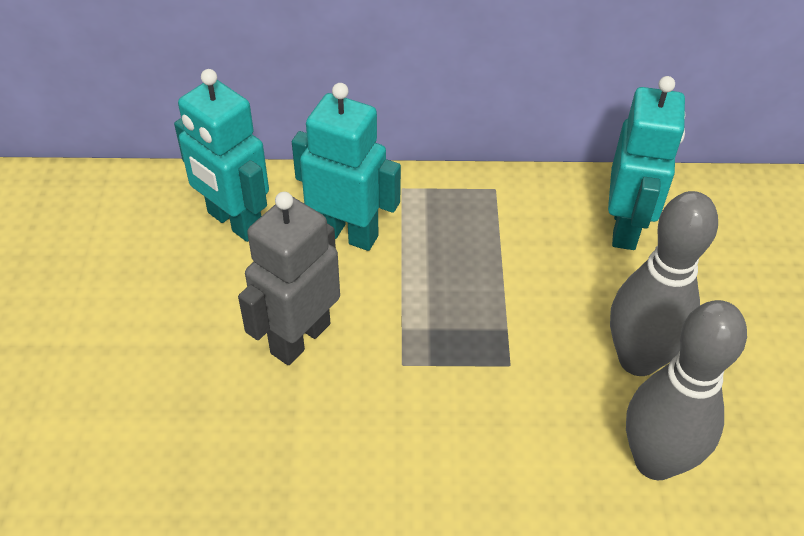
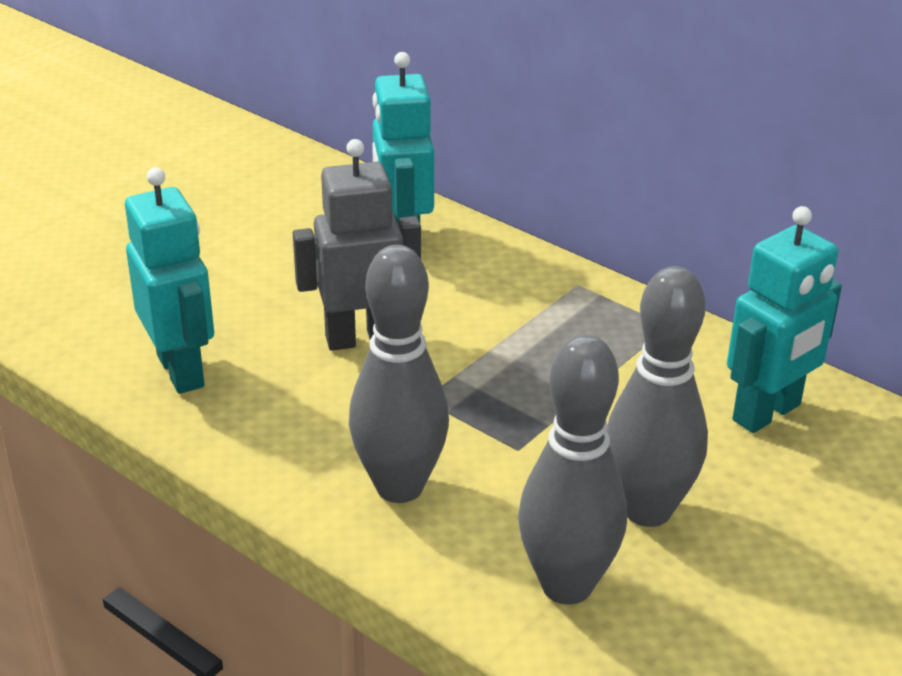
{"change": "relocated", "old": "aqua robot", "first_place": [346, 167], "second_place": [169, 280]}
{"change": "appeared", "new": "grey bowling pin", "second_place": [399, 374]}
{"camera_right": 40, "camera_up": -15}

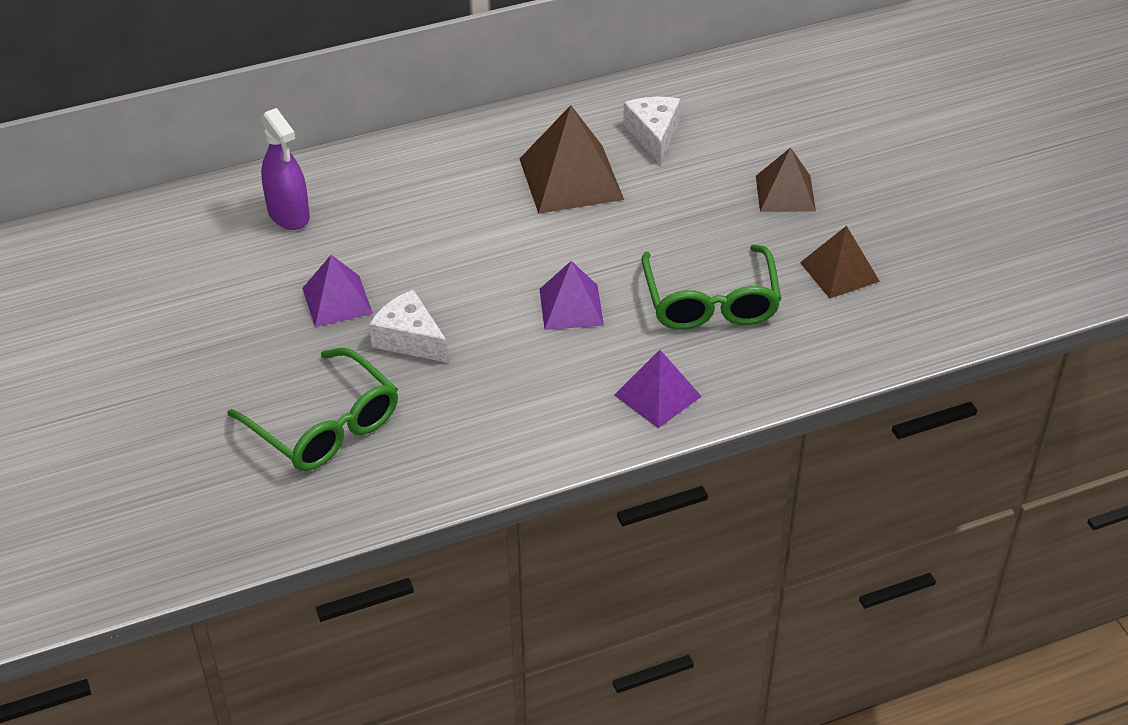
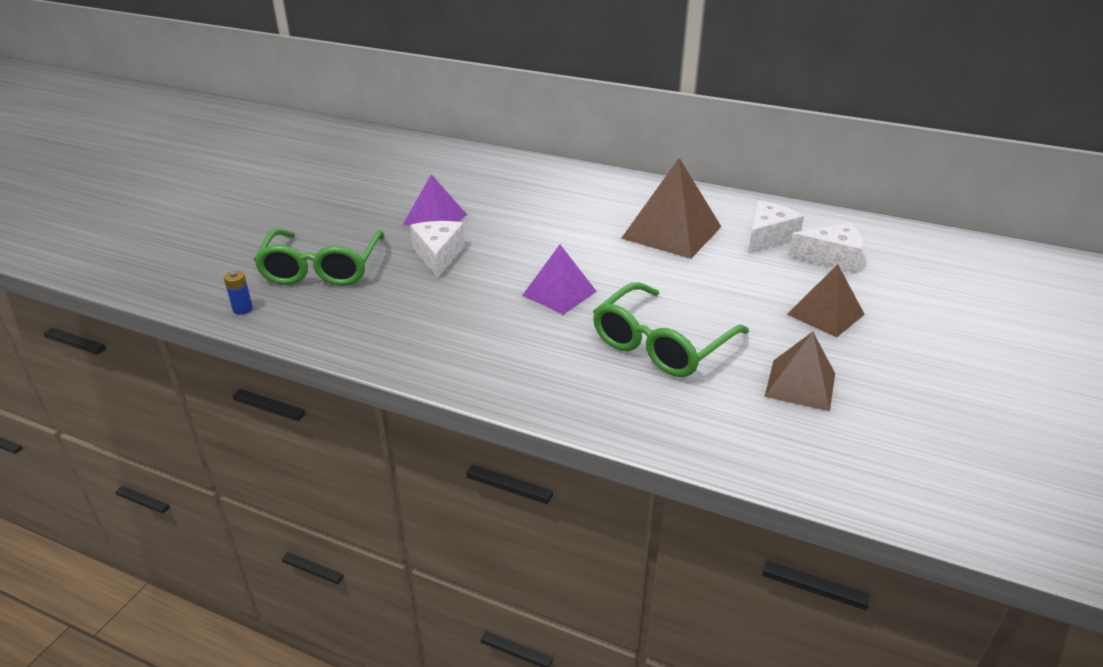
{"change": "missing", "old": "violet spray cleaner", "first_place": [285, 169]}
{"change": "missing", "old": "violet solid pyramid", "first_place": [658, 389]}
{"change": "appeared", "new": "cobalt AA battery", "second_place": [238, 293]}
{"change": "appeared", "new": "white cheese", "second_place": [825, 247]}
{"camera_right": 45, "camera_up": -10}

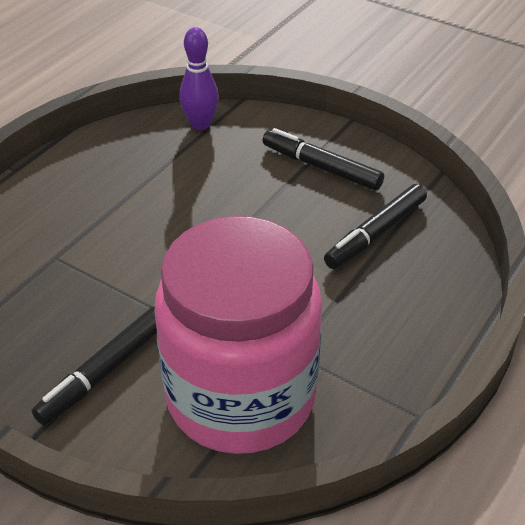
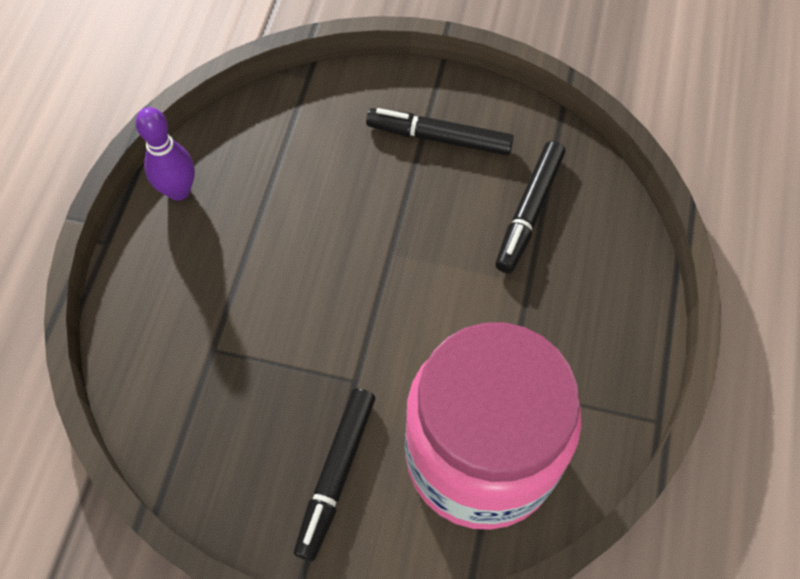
{"change": "relocated", "old": "violet bowling pin", "first_place": [199, 78], "second_place": [165, 154]}
{"camera_right": -20, "camera_up": 20}

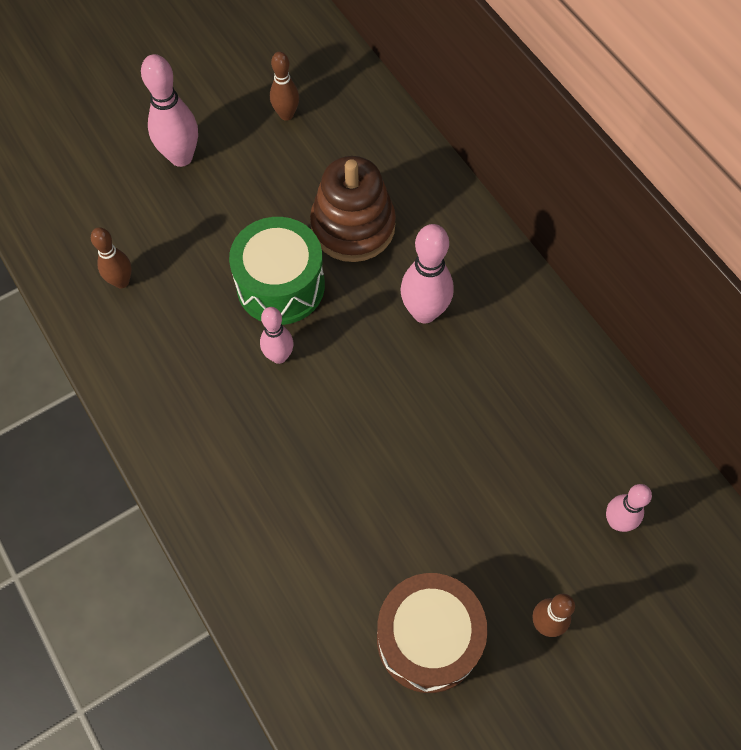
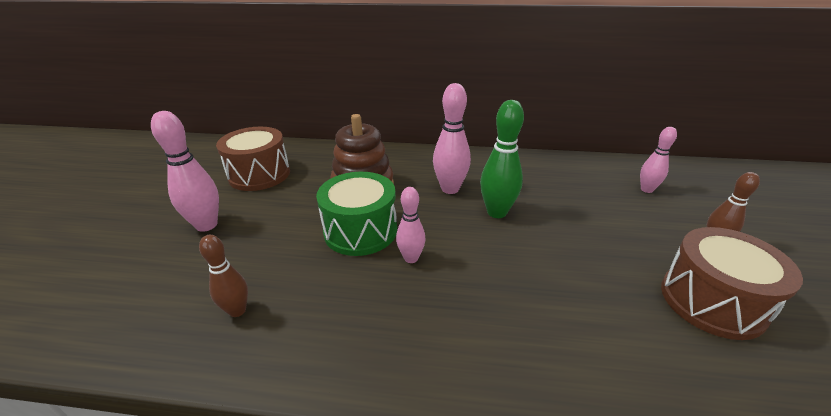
{"change": "exchanged", "old": "brown bowling pin", "new": "brown drum", "first_place": [284, 86], "second_place": [253, 159]}
{"change": "appeared", "new": "emerald bowling pin", "second_place": [502, 159]}
{"camera_right": -50, "camera_up": -30}

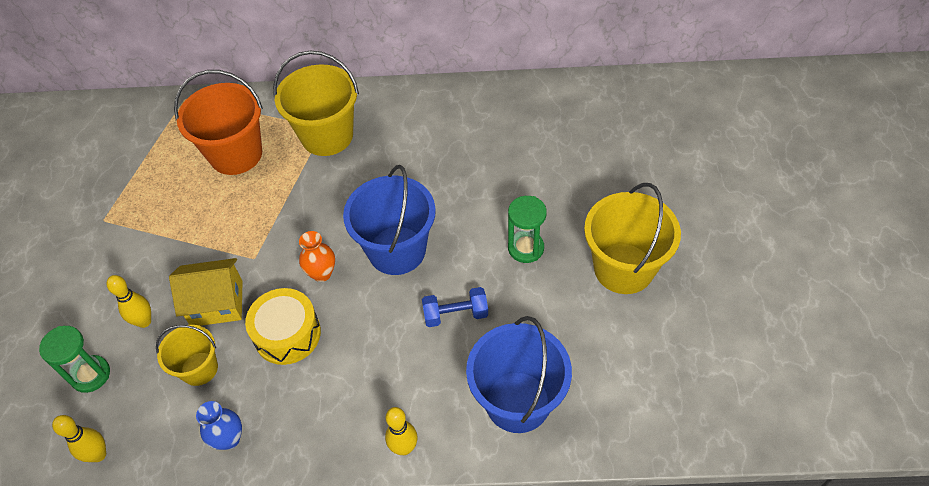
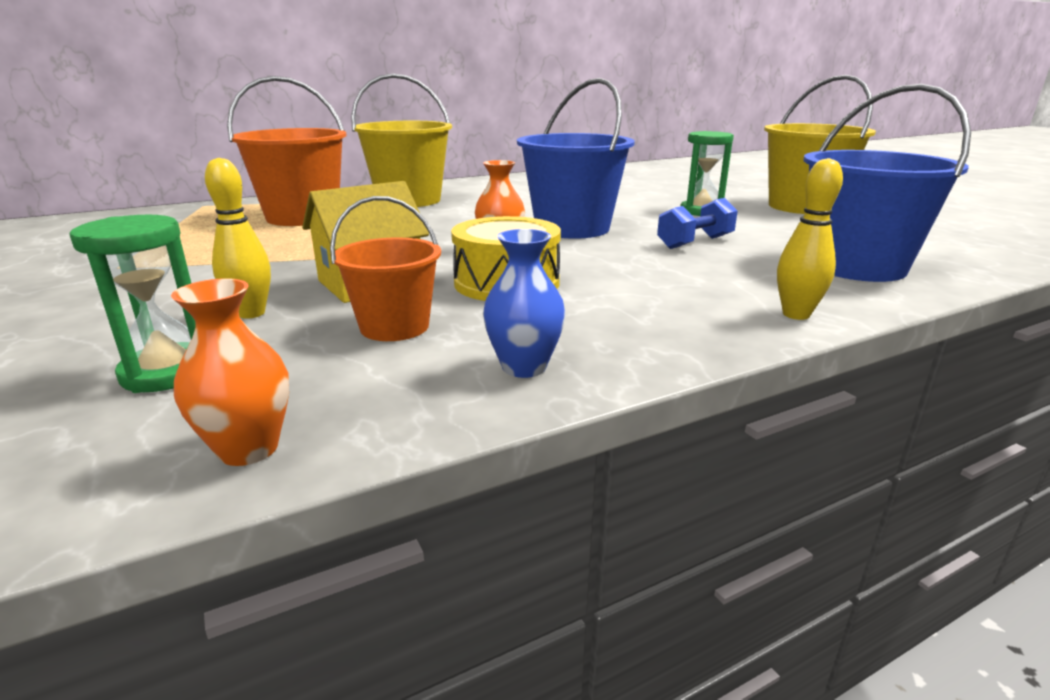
{"change": "exchanged", "old": "yellow bowling pin", "new": "orange vase", "first_place": [79, 438], "second_place": [230, 372]}
{"change": "colour", "old": "yellow pail", "new": "orange pail", "first_place": [187, 355], "second_place": [385, 268]}
{"camera_right": -30, "camera_up": -30}

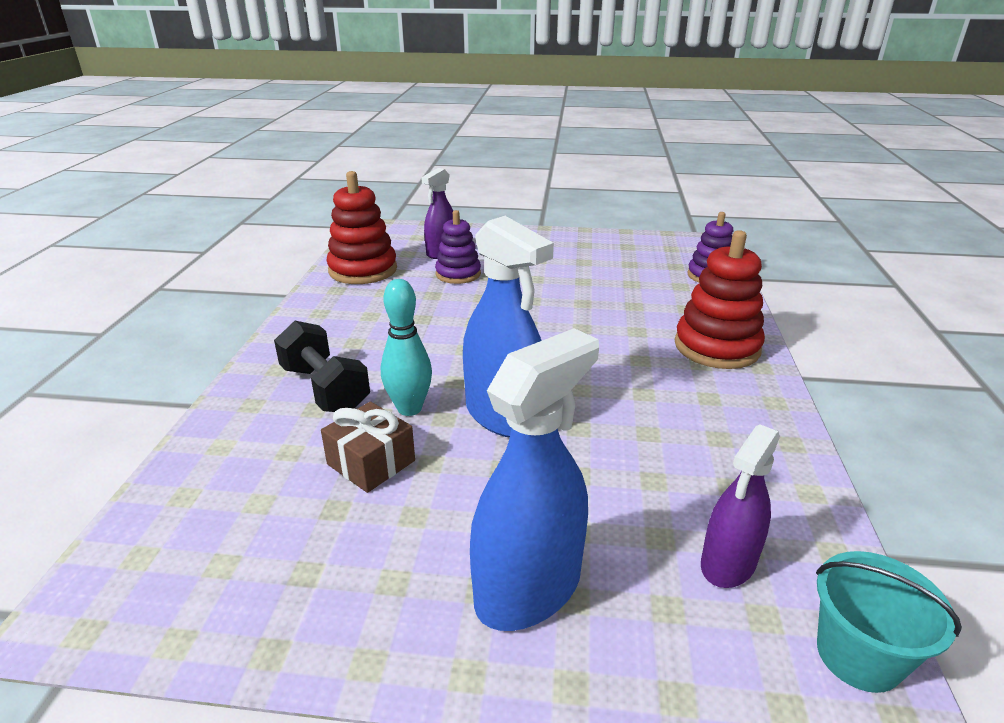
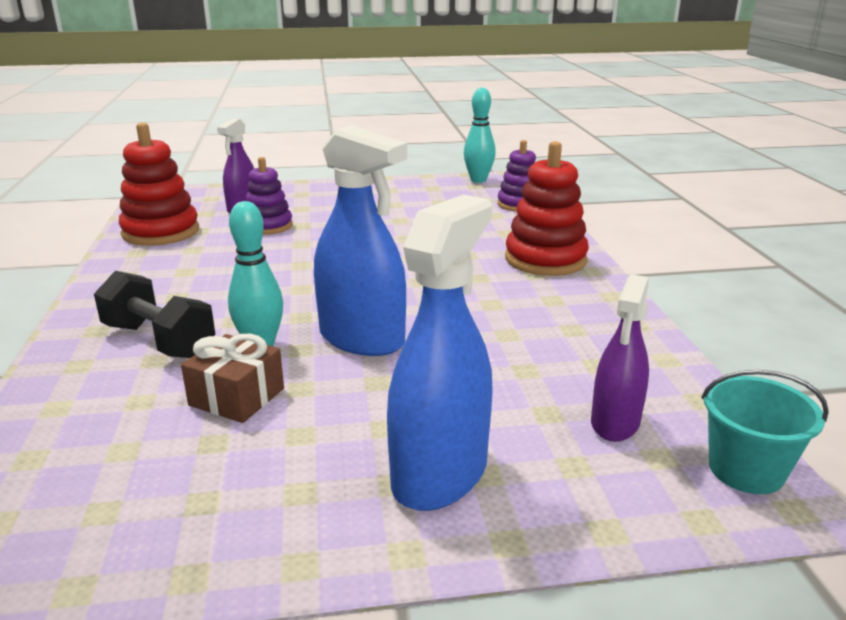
{"change": "appeared", "new": "aqua bowling pin", "second_place": [480, 135]}
{"camera_right": -15, "camera_up": -5}

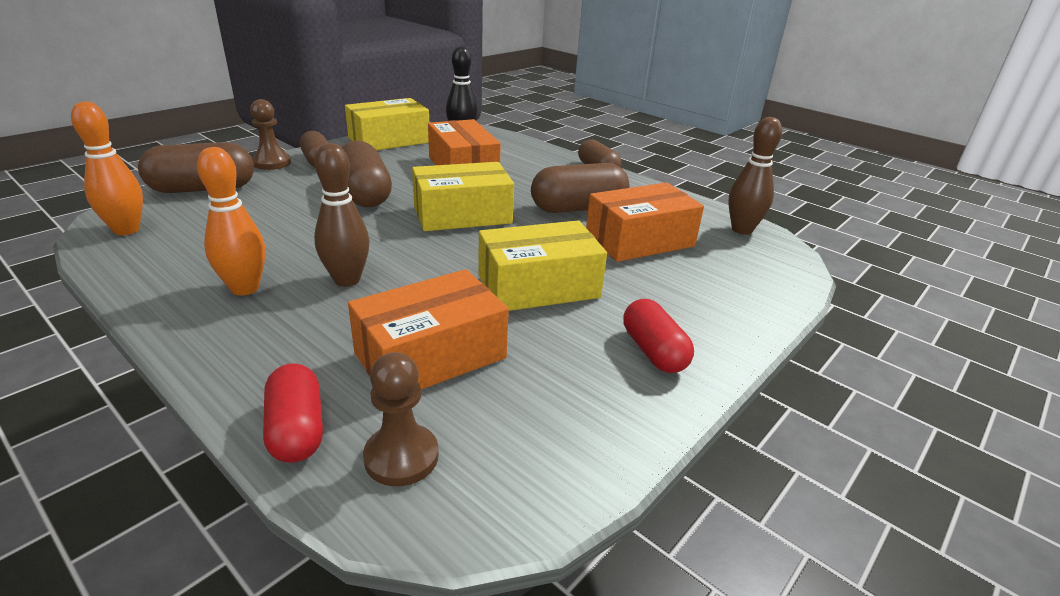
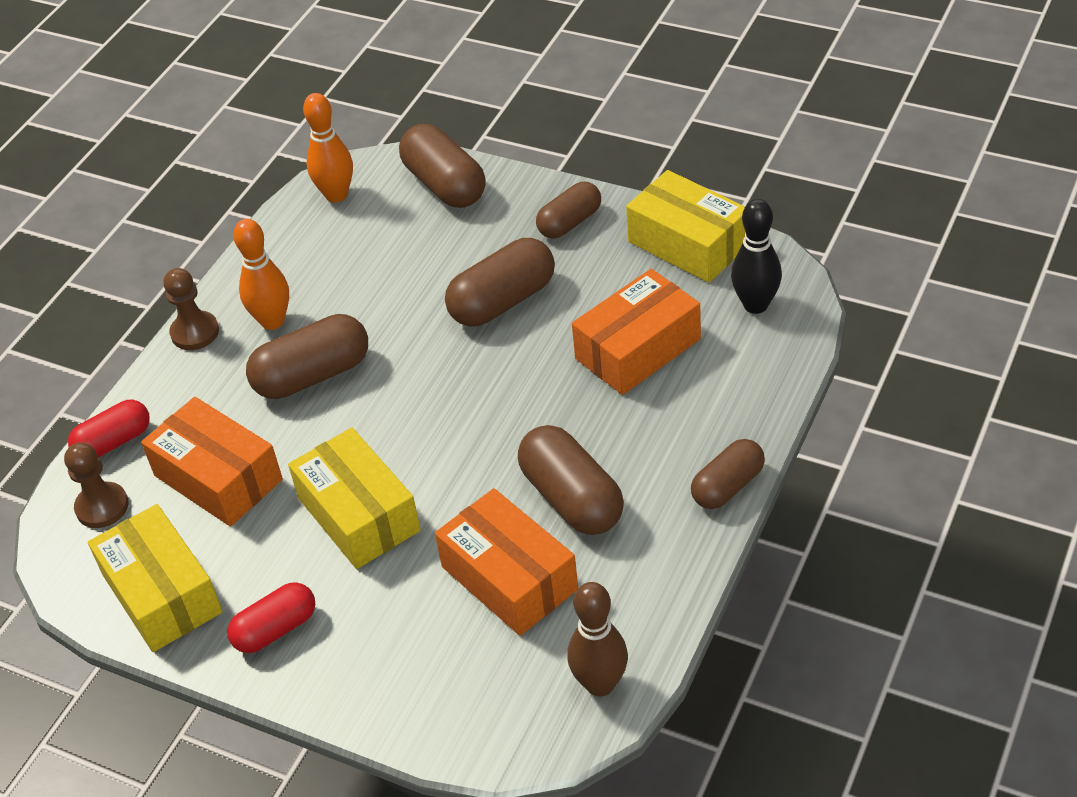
{"change": "relocated", "old": "brown chess pawn", "first_place": [270, 134], "second_place": [191, 309]}
{"change": "exchanged", "old": "brown bowling pin", "new": "brown pill shape", "first_place": [342, 215], "second_place": [307, 356]}
{"change": "relocated", "old": "yellow parcel", "first_place": [463, 196], "second_place": [155, 578]}
{"camera_right": 80, "camera_up": 15}

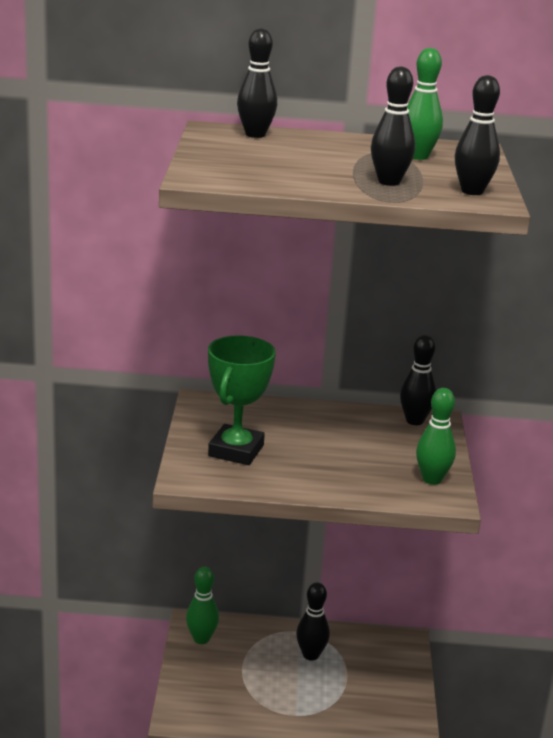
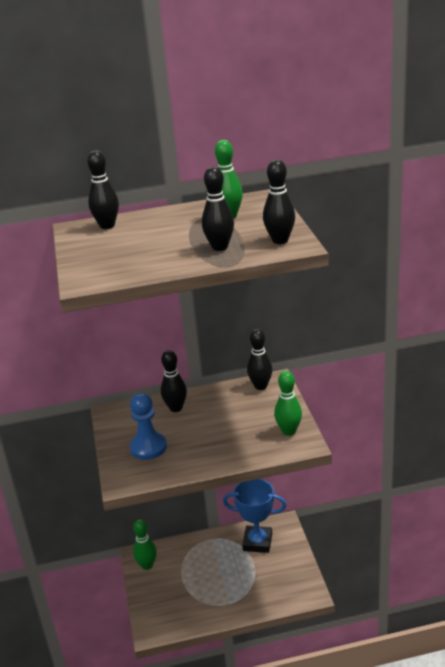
{"change": "exchanged", "old": "emerald trophy", "new": "cobalt chess pawn", "first_place": [242, 400], "second_place": [148, 426]}
{"change": "relocated", "old": "jet-black bowling pin", "first_place": [313, 621], "second_place": [174, 381]}
{"change": "appeared", "new": "cobalt trophy", "second_place": [255, 516]}
{"camera_right": -10, "camera_up": 5}

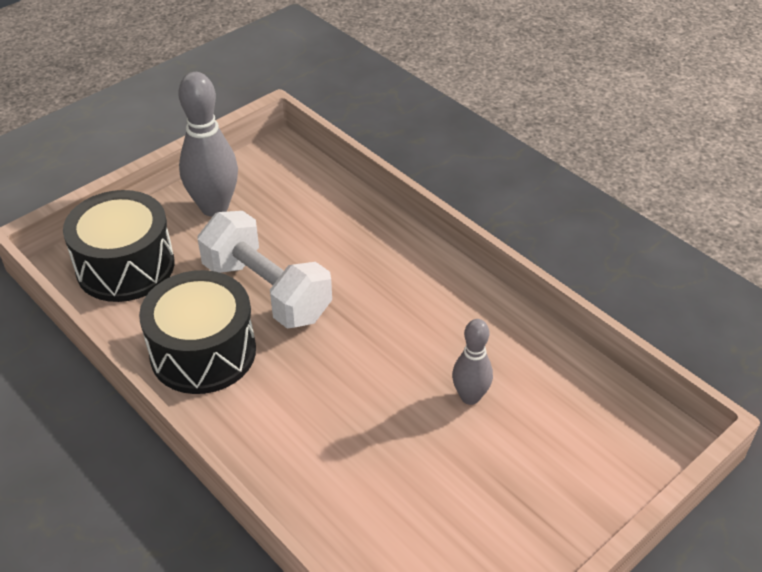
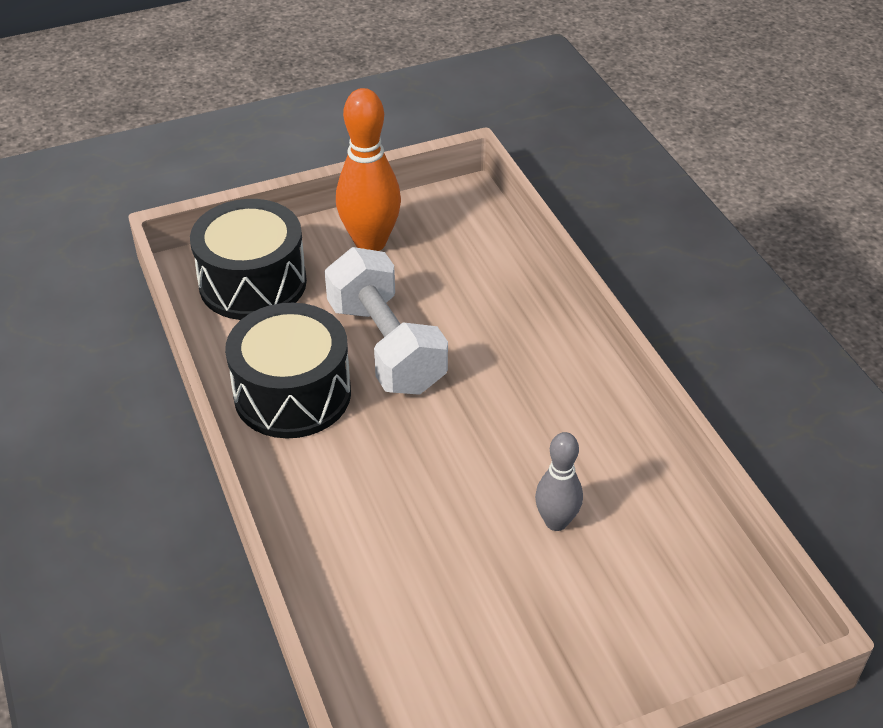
{"change": "colour", "old": "grey bowling pin", "new": "orange bowling pin", "first_place": [208, 144], "second_place": [368, 169]}
{"camera_right": 20, "camera_up": 0}

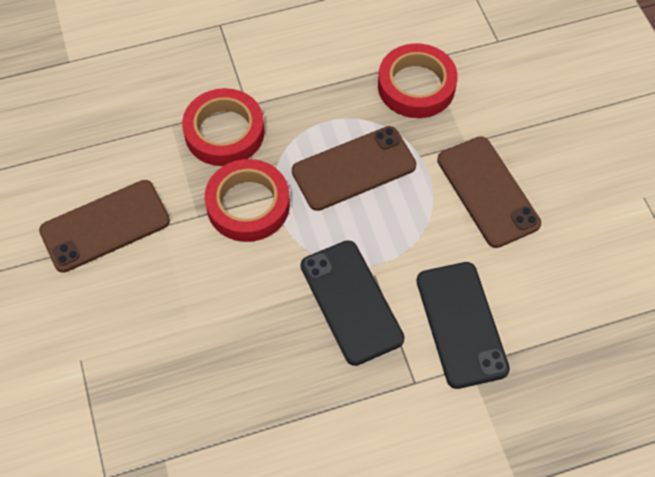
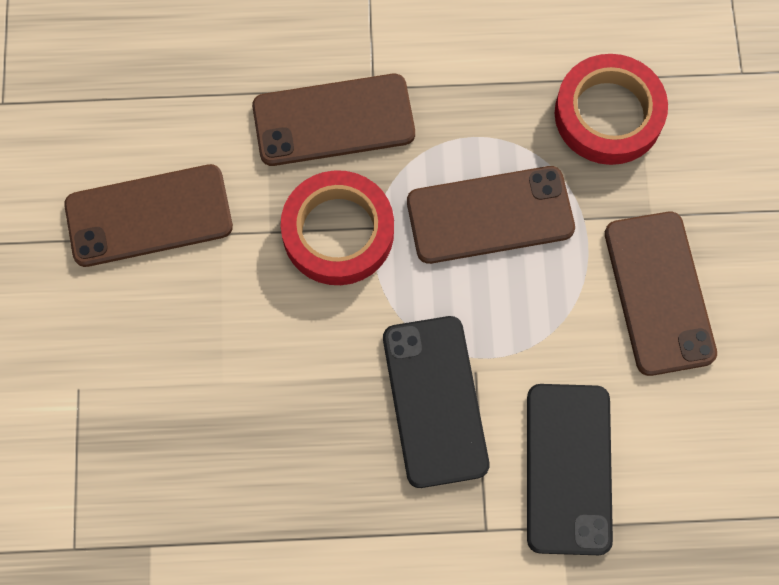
{"change": "exchanged", "old": "red sticky tape", "new": "brown phone", "first_place": [223, 127], "second_place": [333, 120]}
{"camera_right": 15, "camera_up": 10}

